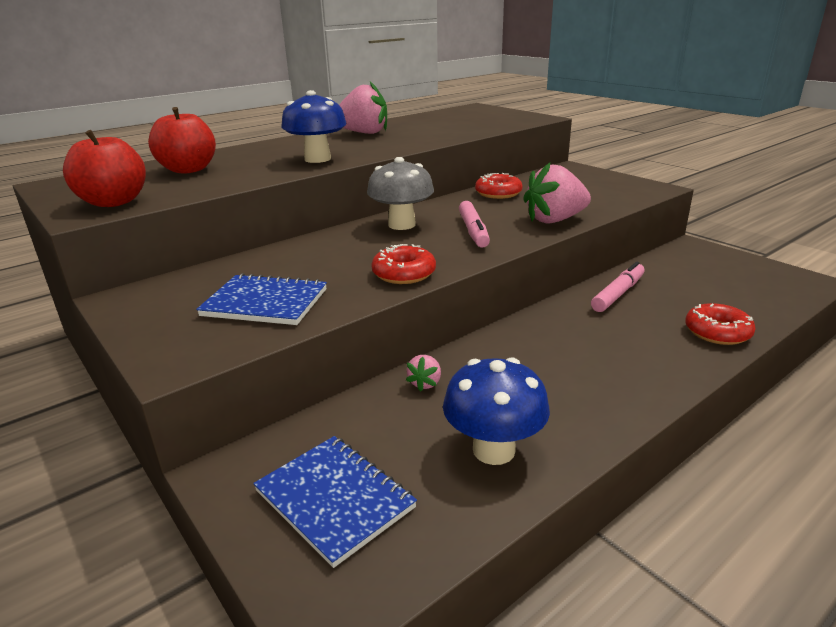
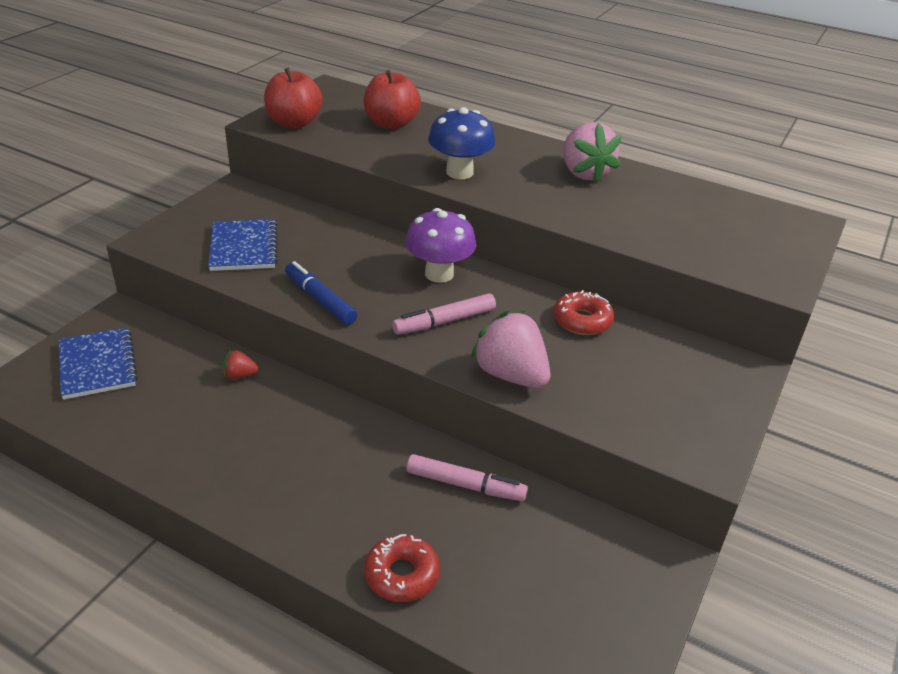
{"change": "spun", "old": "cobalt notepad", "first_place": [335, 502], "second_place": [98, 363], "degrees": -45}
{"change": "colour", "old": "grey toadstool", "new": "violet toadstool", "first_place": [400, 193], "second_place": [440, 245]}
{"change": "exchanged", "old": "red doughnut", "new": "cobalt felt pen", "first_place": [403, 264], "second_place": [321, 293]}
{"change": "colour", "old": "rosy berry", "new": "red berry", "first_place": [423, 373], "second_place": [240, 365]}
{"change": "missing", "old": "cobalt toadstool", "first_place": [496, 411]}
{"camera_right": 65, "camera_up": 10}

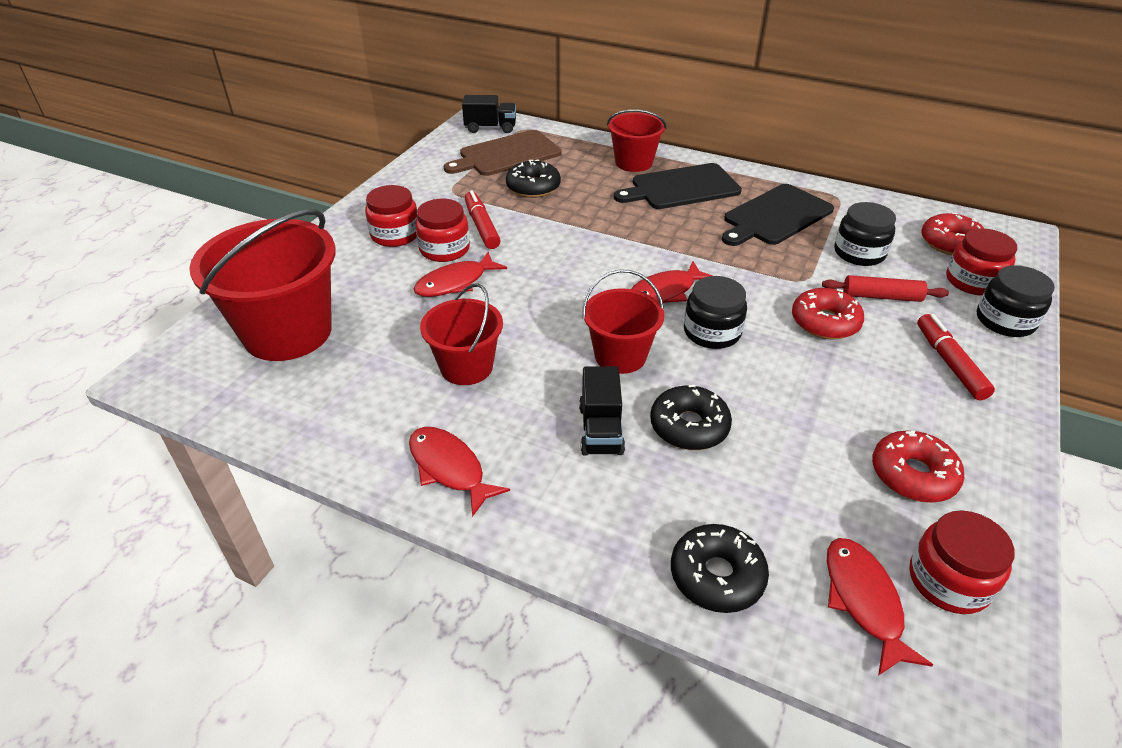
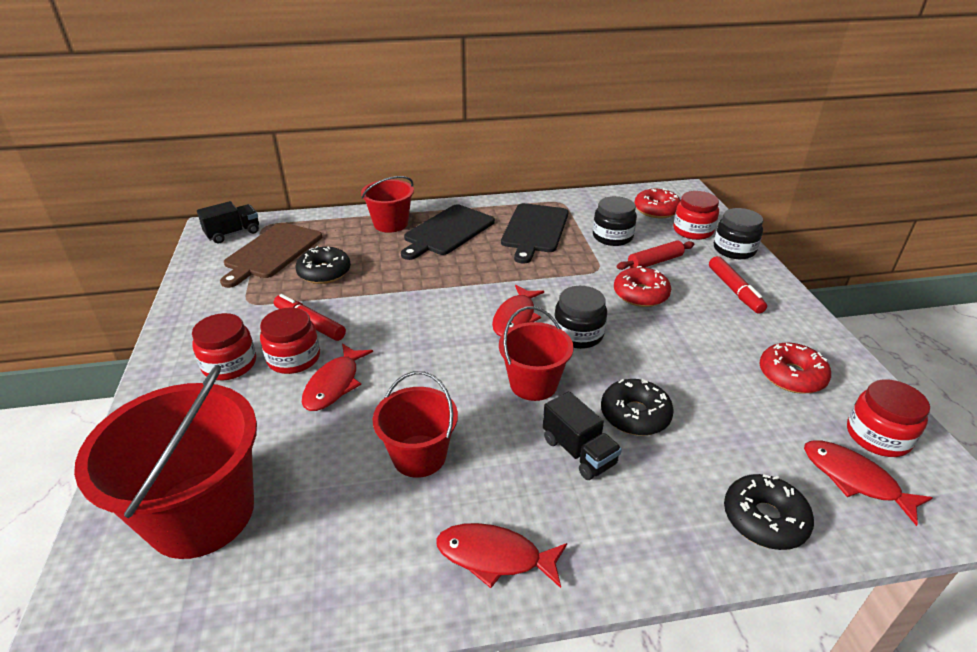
{"change": "spun", "old": "red felt pen", "first_place": [956, 357], "second_place": [738, 285], "degrees": -150}
{"camera_right": -35, "camera_up": -5}

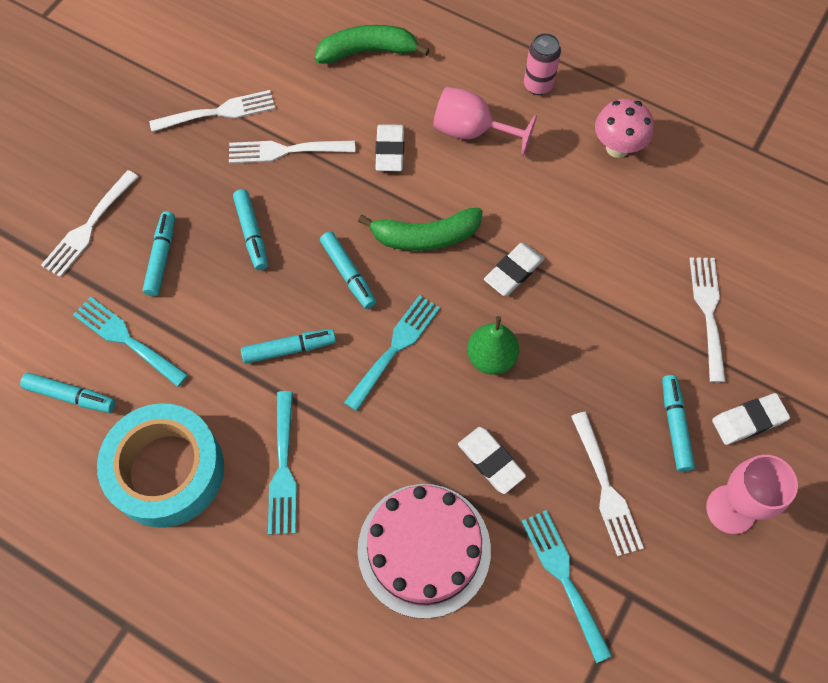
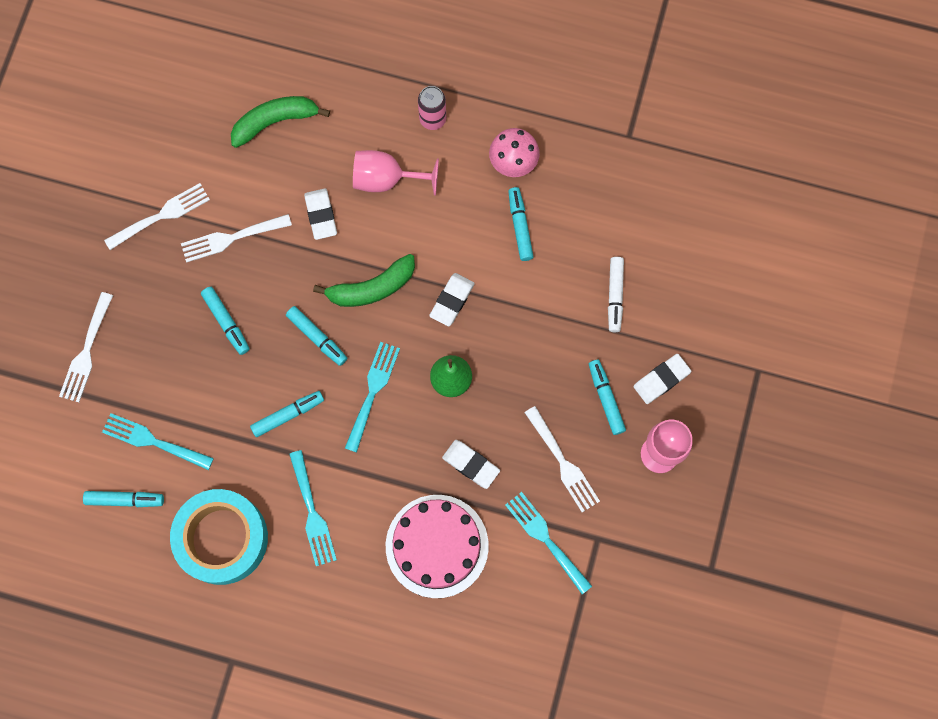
{"change": "relocated", "old": "aqua felt pen", "first_place": [159, 253], "second_place": [521, 224]}
{"change": "exchanged", "old": "white fork", "new": "white felt pen", "first_place": [708, 320], "second_place": [616, 294]}
{"camera_right": -15, "camera_up": 10}

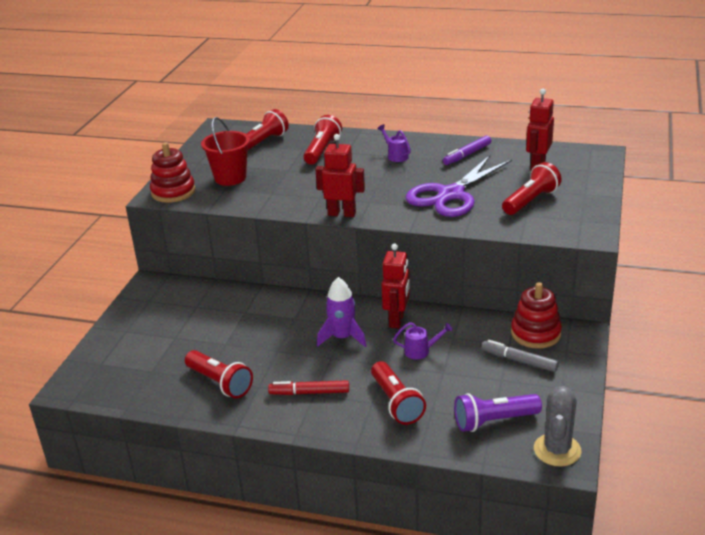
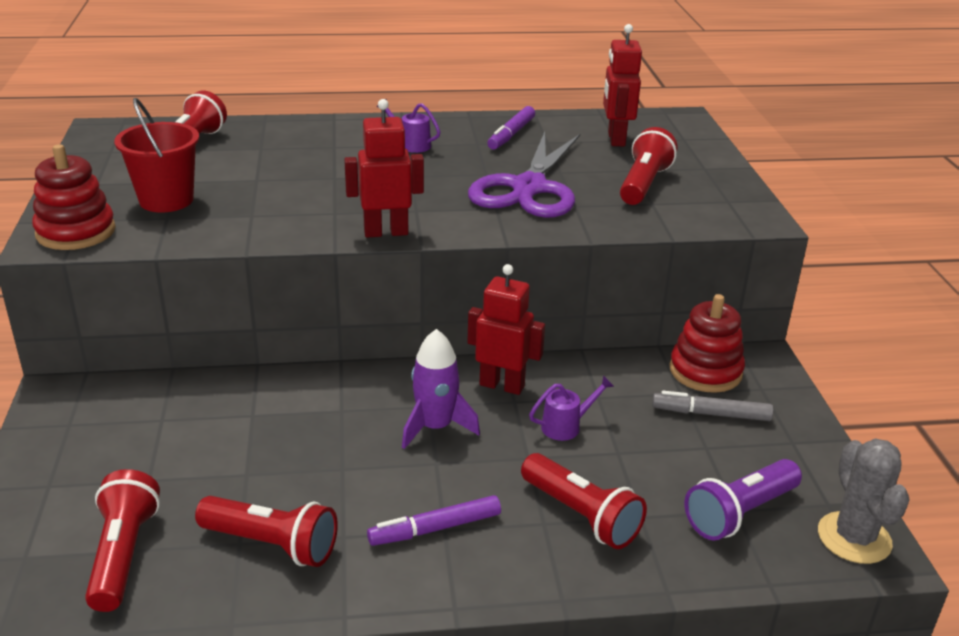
{"change": "colour", "old": "red felt pen", "new": "violet felt pen", "first_place": [308, 387], "second_place": [434, 520]}
{"change": "relocated", "old": "red flashlight", "first_place": [322, 139], "second_place": [122, 540]}
{"change": "spun", "old": "red robot", "first_place": [396, 286], "second_place": [506, 329], "degrees": -60}
{"camera_right": -25, "camera_up": 0}

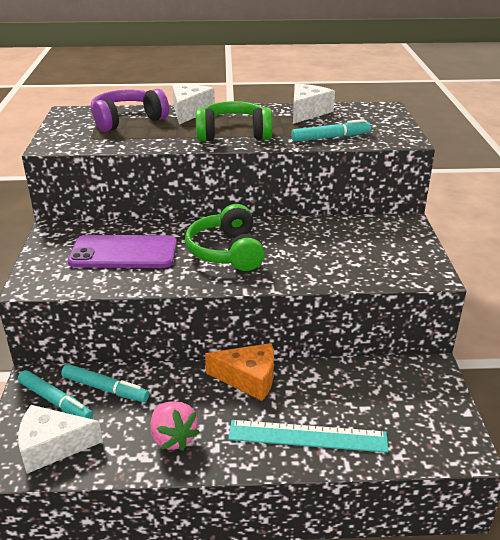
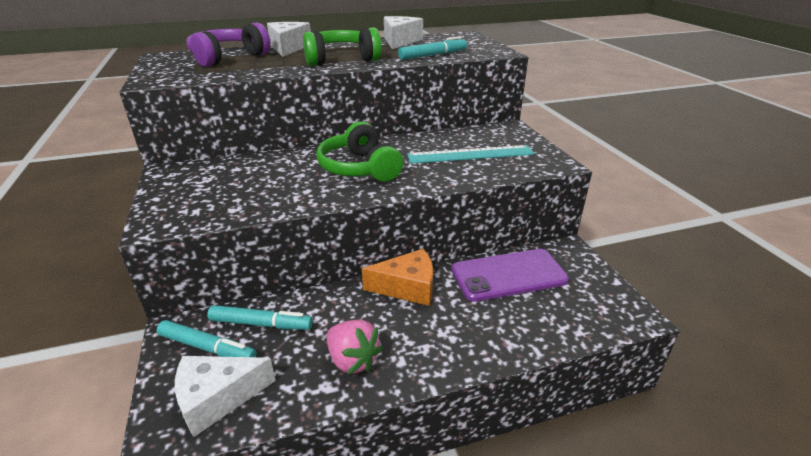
{"change": "relocated", "old": "violet phone", "first_place": [122, 251], "second_place": [510, 275]}
{"change": "relocated", "old": "aqua ruler", "first_place": [308, 436], "second_place": [471, 154]}
{"camera_right": -15, "camera_up": 0}

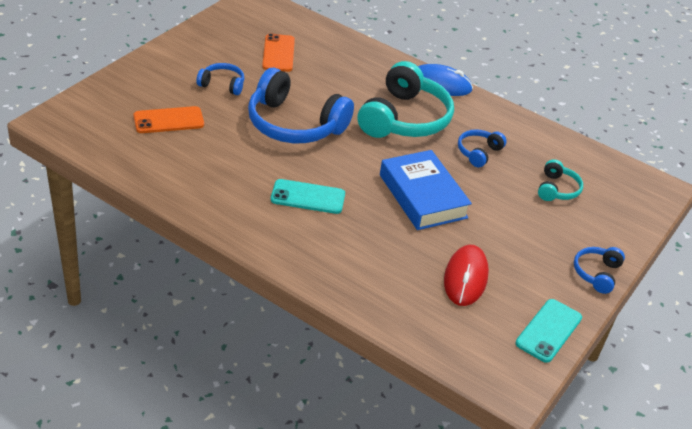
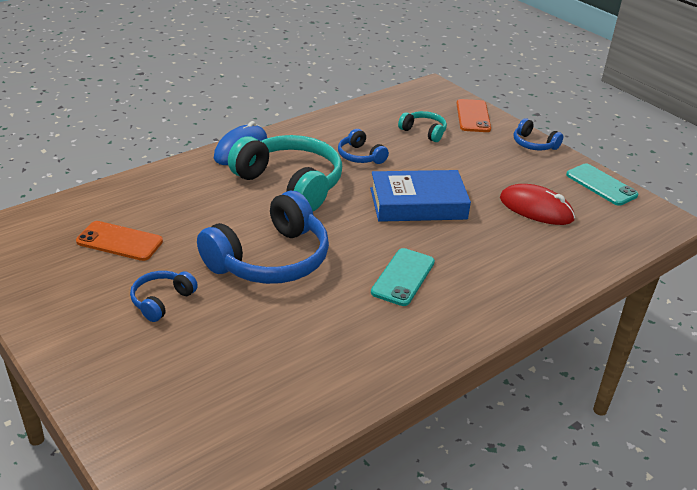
{"change": "relocated", "old": "orange phone", "first_place": [168, 119], "second_place": [473, 115]}
{"camera_right": -70, "camera_up": -5}

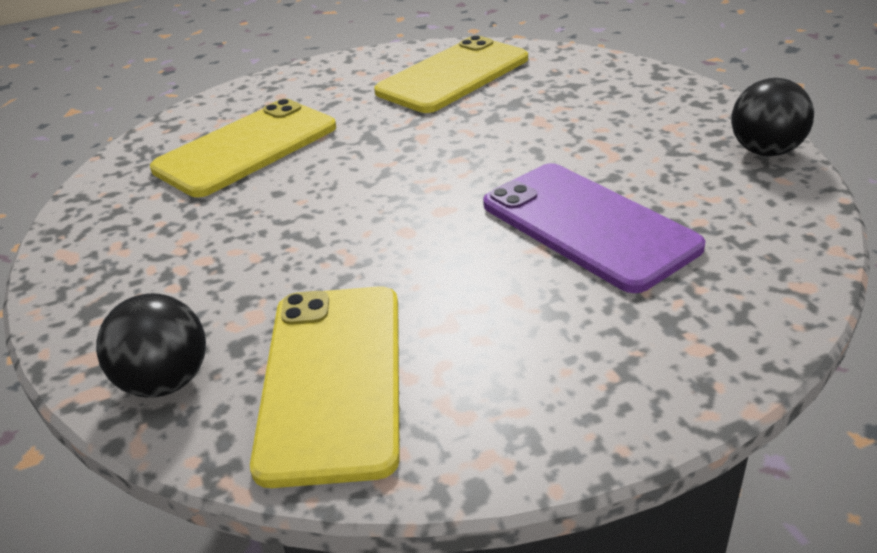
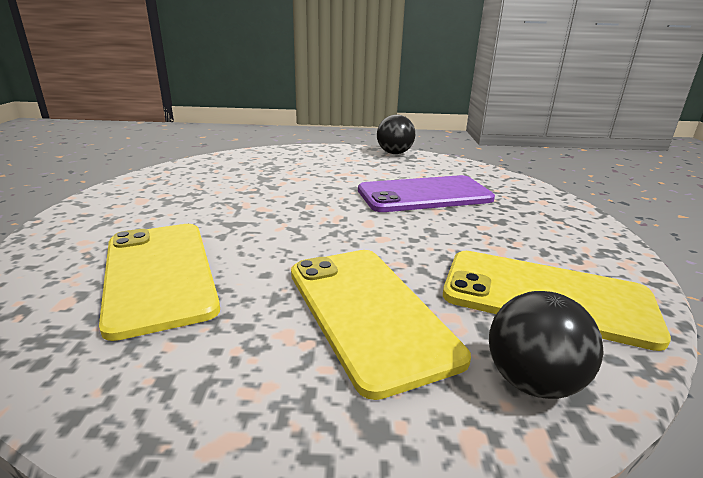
{"change": "relocated", "old": "yellow phone", "first_place": [451, 74], "second_place": [381, 325]}
{"camera_right": -70, "camera_up": -10}

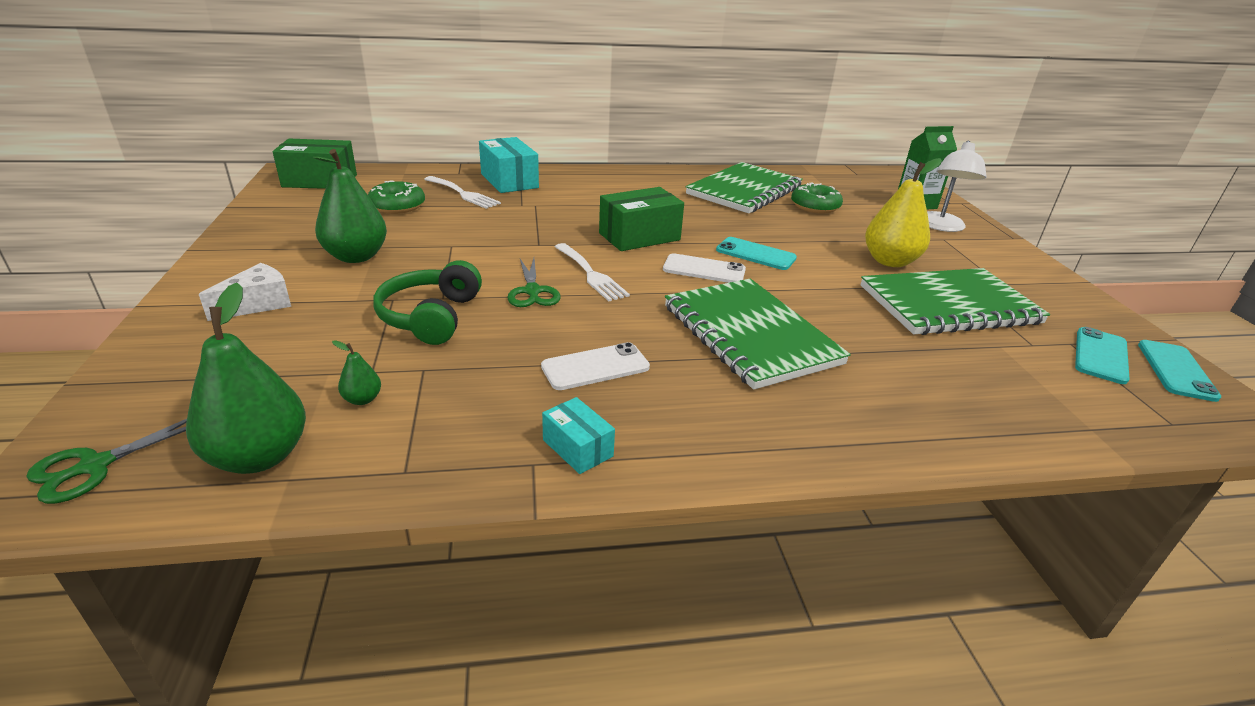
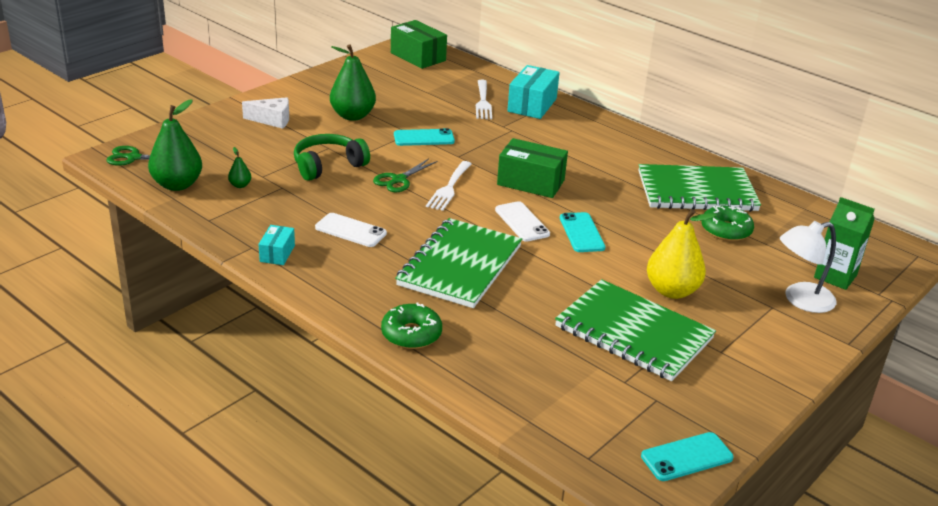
{"change": "relocated", "old": "emerald doughnut", "first_place": [396, 197], "second_place": [411, 325]}
{"change": "relocated", "old": "aqua phone", "first_place": [1102, 355], "second_place": [424, 137]}
{"camera_right": 50, "camera_up": 0}

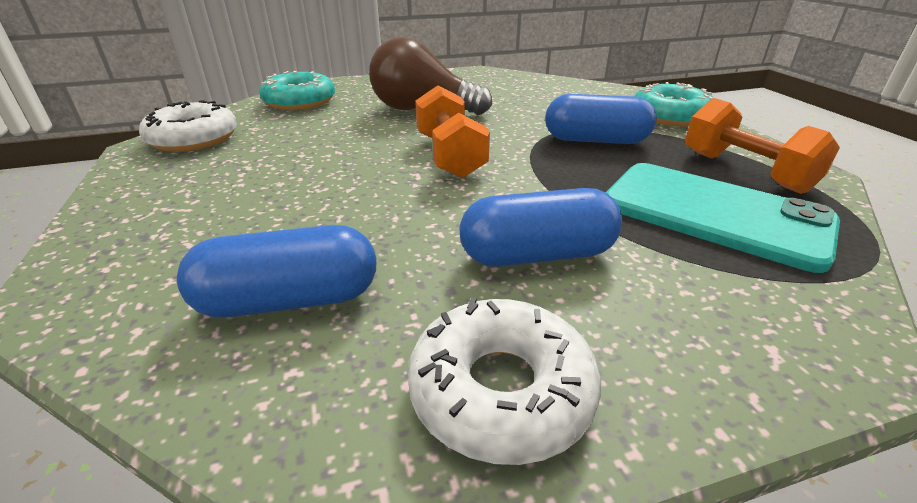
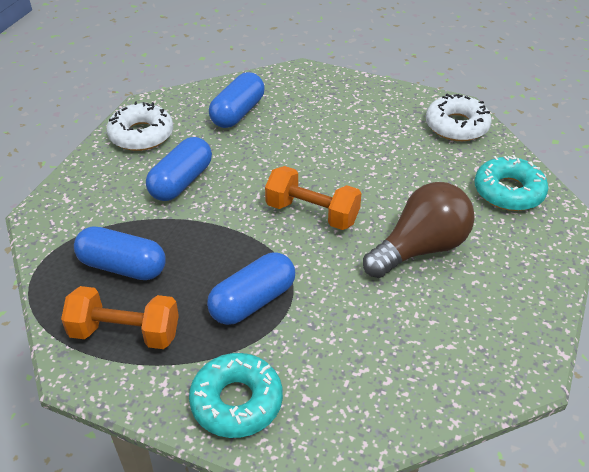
{"change": "exchanged", "old": "aqua phone", "new": "cobalt pill shape", "first_place": [723, 218], "second_place": [120, 253]}
{"camera_right": 130, "camera_up": 10}

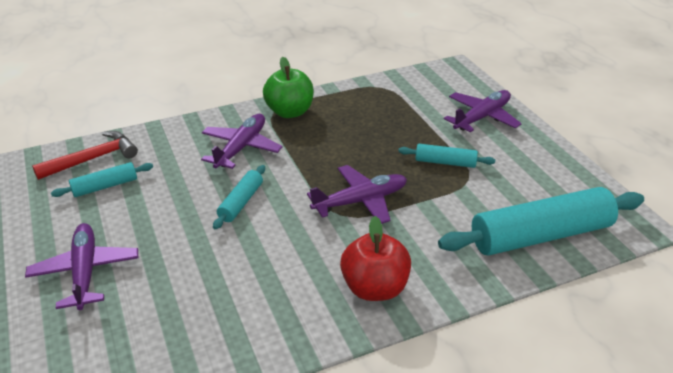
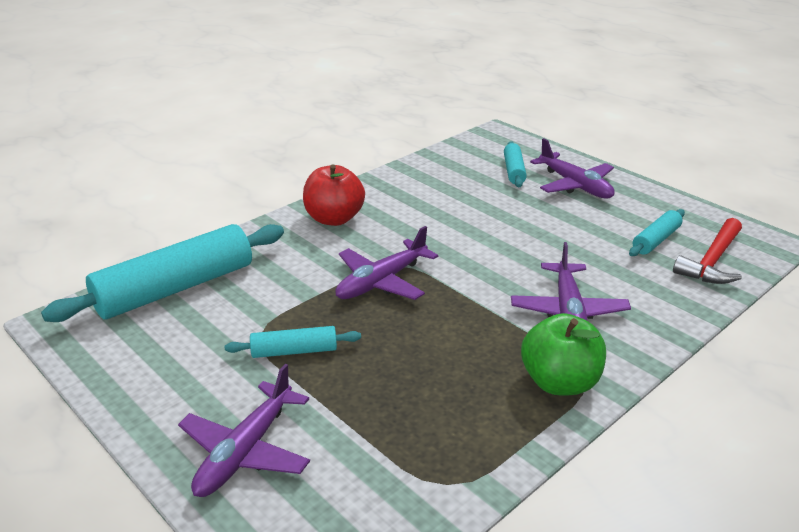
{"change": "relocated", "old": "aqua dough roller", "first_place": [239, 197], "second_place": [515, 164]}
{"camera_right": 160, "camera_up": -5}

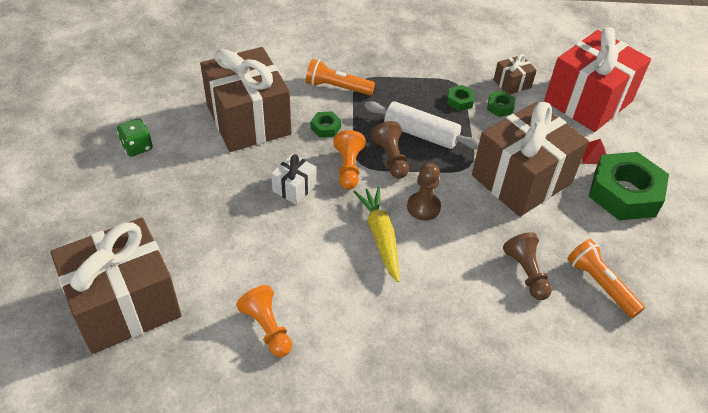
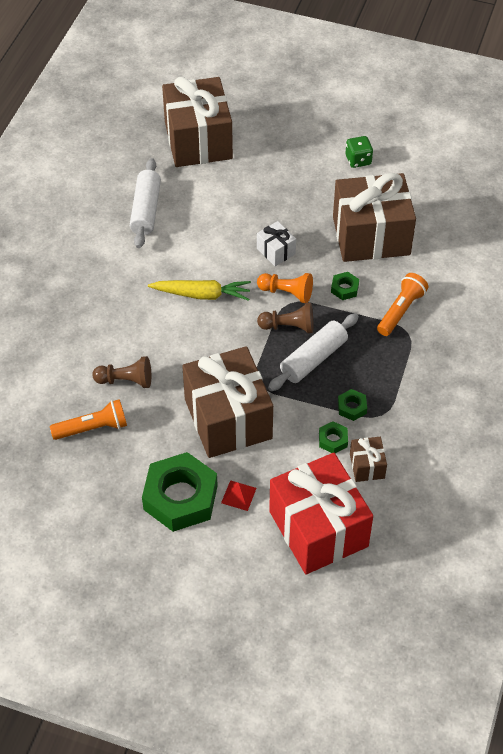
{"change": "exchanged", "old": "orange chess pawn", "new": "white dough roller", "first_place": [264, 321], "second_place": [145, 203]}
{"change": "missing", "old": "brown chess pawn", "first_place": [424, 191]}
{"camera_right": 110, "camera_up": 5}

